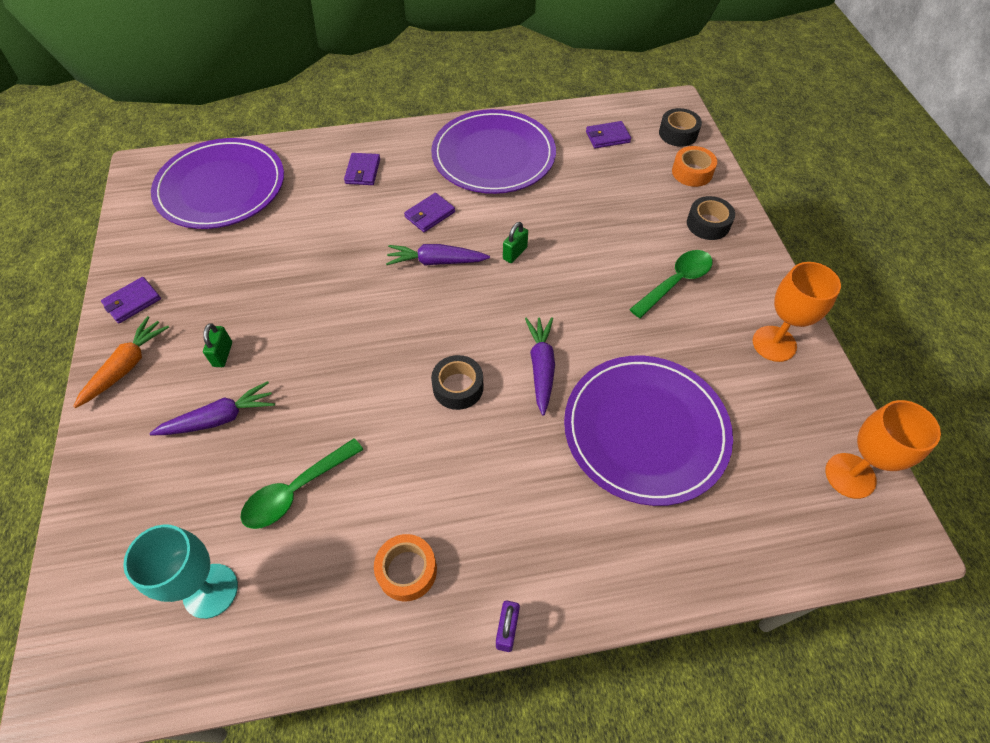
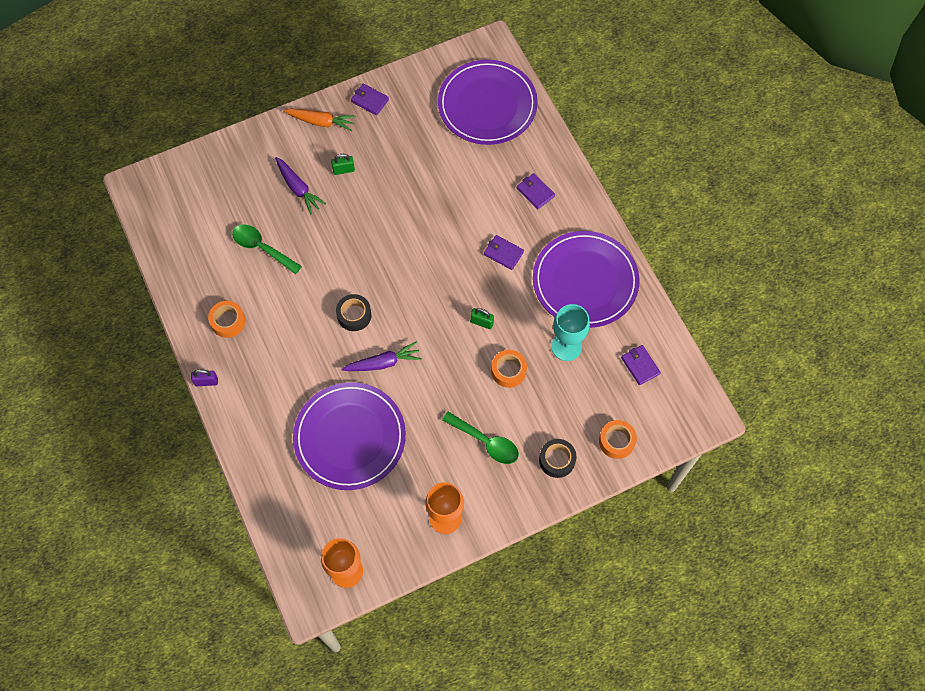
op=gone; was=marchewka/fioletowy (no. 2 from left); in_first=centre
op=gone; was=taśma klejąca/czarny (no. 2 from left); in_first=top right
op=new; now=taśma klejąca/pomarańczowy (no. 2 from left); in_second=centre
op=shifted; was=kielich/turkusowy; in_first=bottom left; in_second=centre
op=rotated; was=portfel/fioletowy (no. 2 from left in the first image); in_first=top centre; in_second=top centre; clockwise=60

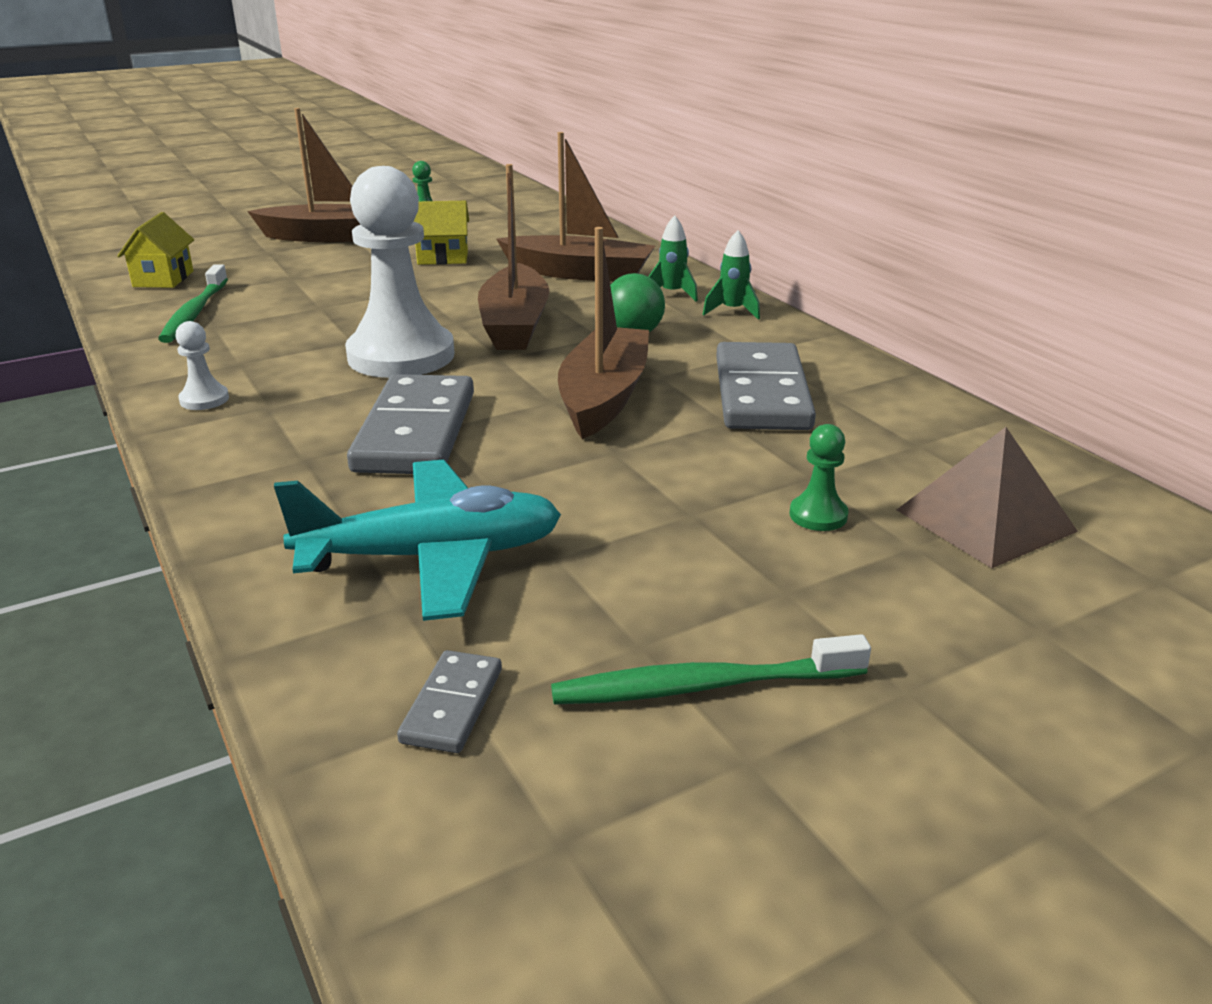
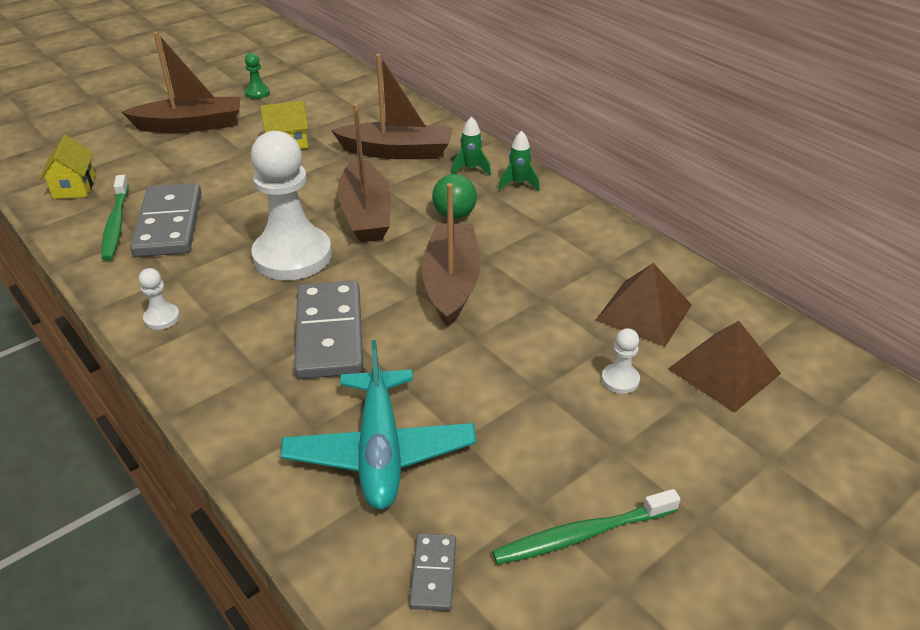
op=new; now=piramida/brązowy (no. 1 from left); in_second=middle right
op=shifted; was=kostka domina/szary (no. 3 from left in the first image); now=kostka domina/szary (no. 1 from left); in_first=centre; in_second=middle left
op=repainted; was=pionek/zielony (no. 2 from left); now=pionek/biały (no. 3 from left); in_first=middle right; in_second=middle right
op=rotated; was=samolot/turkusowy; in_first=centre; in_second=bottom centre; clockwise=105

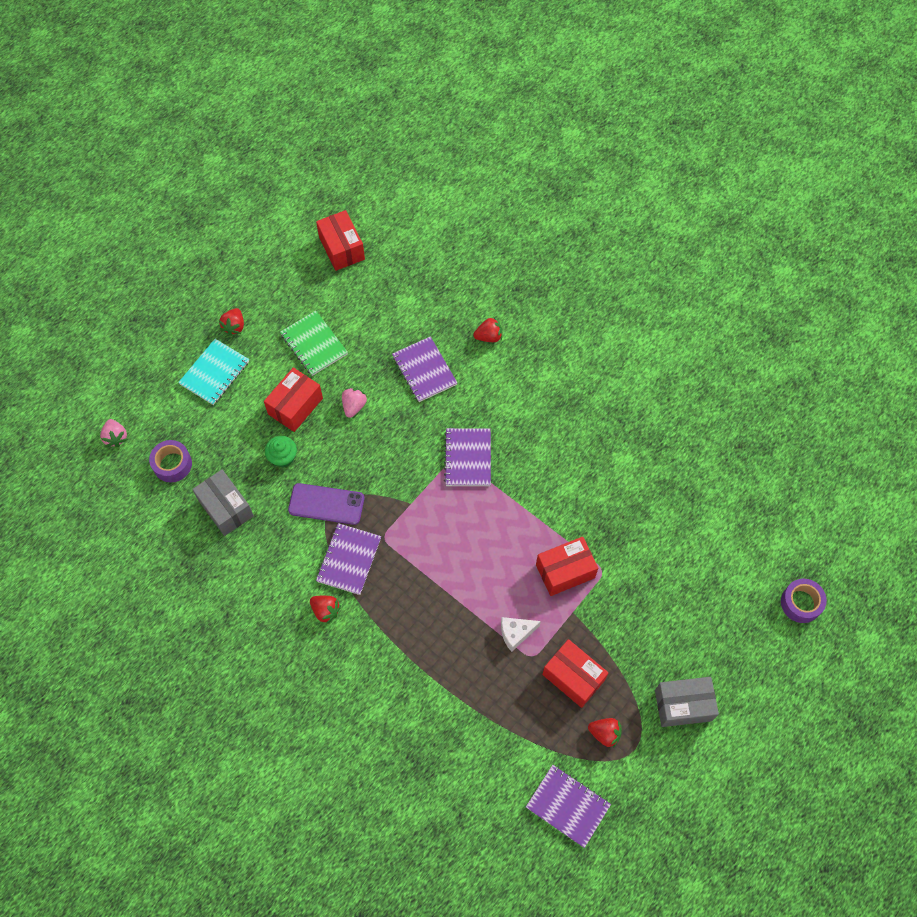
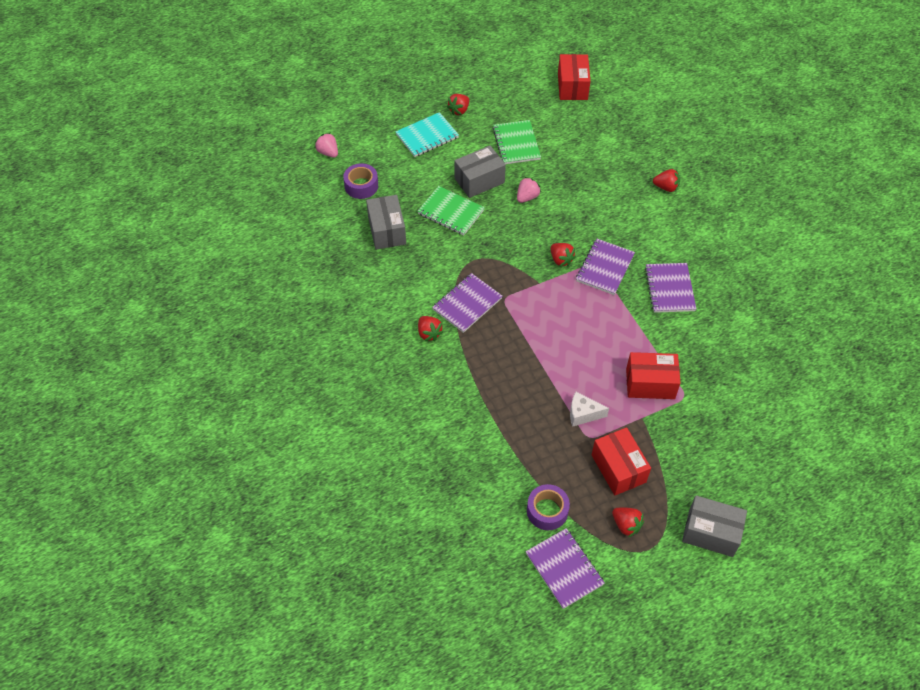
op=gone; was=telefon/fioletowy; in_first=centre
op=new; now=truskawka/czerwony (no. 3 from left); in_second=centre
op=shifted; was=zeszyt/fioletowy (no. 2 from left in the first image); now=zeszyt/fioletowy (no. 4 from left); in_first=centre; in_second=middle right
op=shifted; was=taśma klejąca/fioletowy (no. 2 from left); in_first=middle right; in_second=bottom centre
op=swapped; was=muffinka/zielony; now=zeszyt/zielony (no. 1 from left); in_first=middle left; in_second=top centre
op=repainted; was=pudełko/czerwony (no. 1 from left); now=pudełko/szary (no. 2 from left); in_first=middle left; in_second=top centre
op=rotated; was=truskawka/różowy (no. 1 from left); in_first=middle left; in_second=top centre; clockwise=135

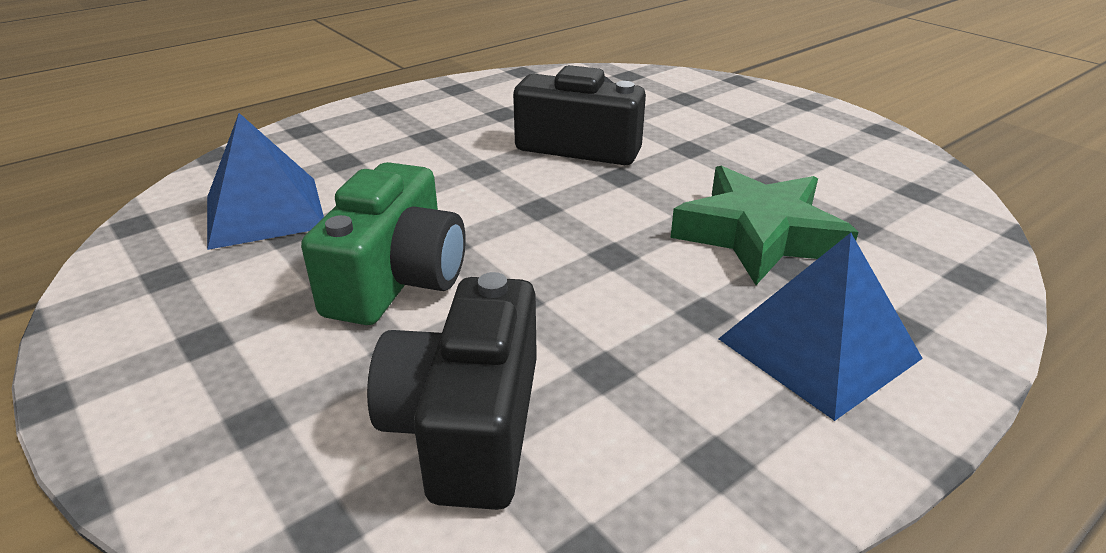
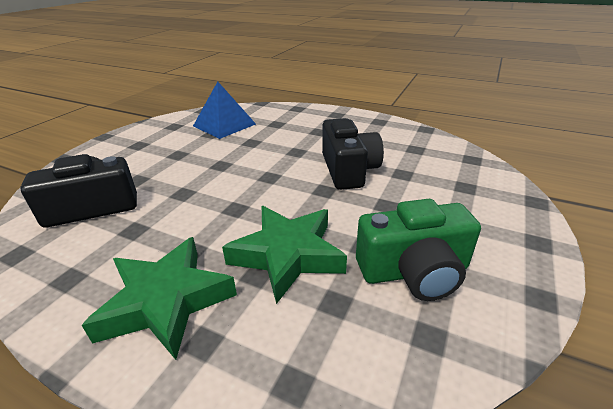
op=shifted; was=aparat fotograficzny/zielony; in_first=centre; in_second=middle right
op=swapped; was=piramida/niebieski (no. 2 from left); now=gwiazda/zielony (no. 1 from left); in_first=middle right; in_second=bottom left

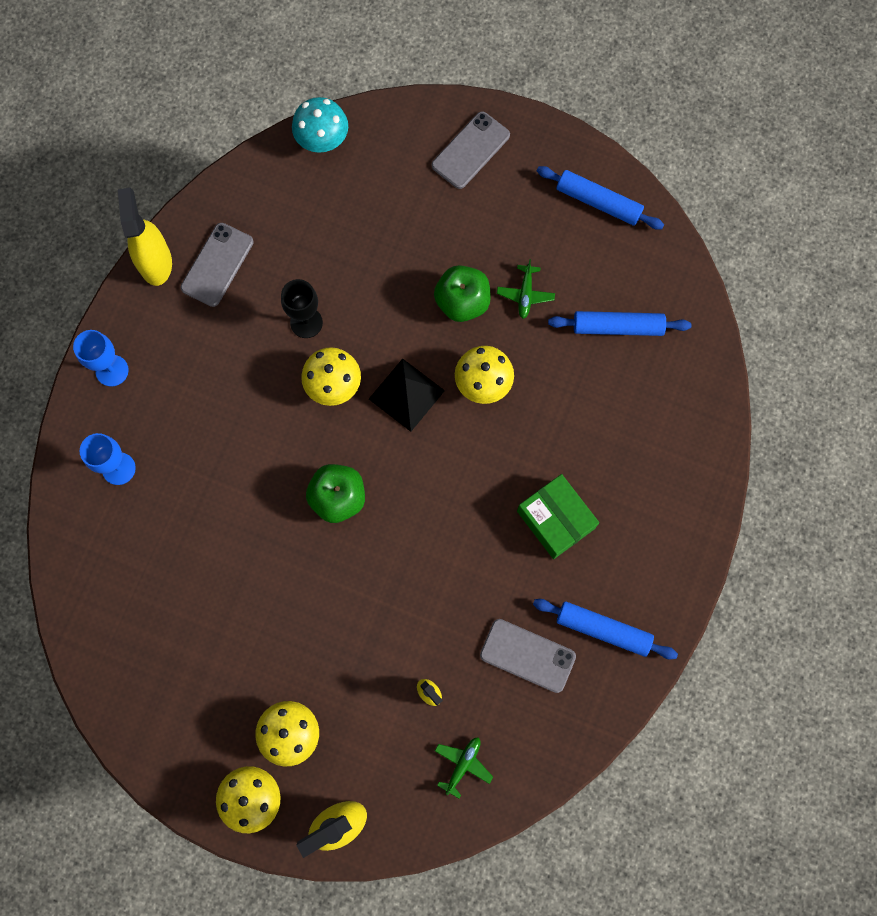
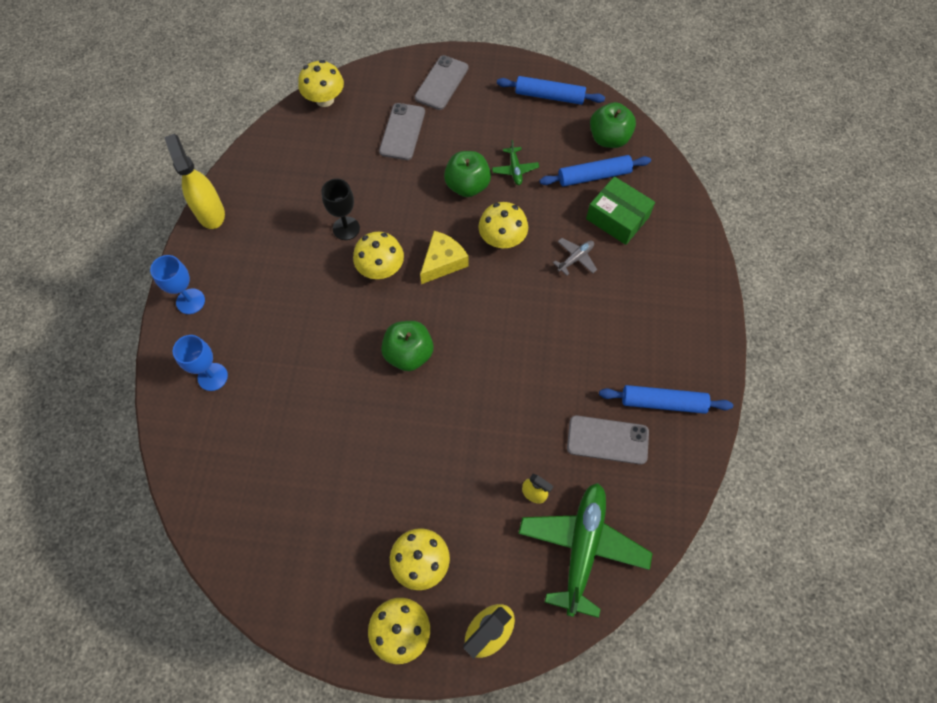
op=new; now=samolot/szary; in_second=centre
op=new; now=jabłko/zielony (no. 3 from left); in_second=top centre
op=shifted; was=telefon/szary (no. 1 from left); in_first=top left; in_second=top centre
op=shifted; was=pudełko/zielony; in_first=centre; in_second=top centre
op=swapped; was=piramida/czarny; now=ser/żółty; in_first=centre; in_second=centre
op=repainted; was=grzyb/turkusowy; now=grzyb/żółty (no. 1 from left); in_first=top centre; in_second=top centre
op=scaled; was=samolot/zielony (no. 1 from left in the first image); in_first=bottom centre; in_second=bottom centre; ratio=2.25

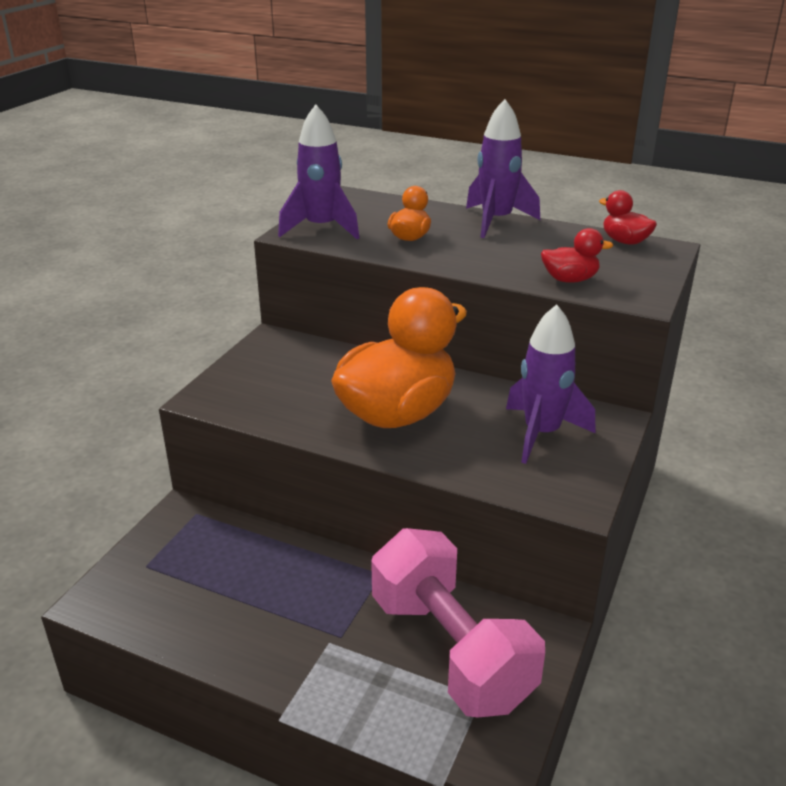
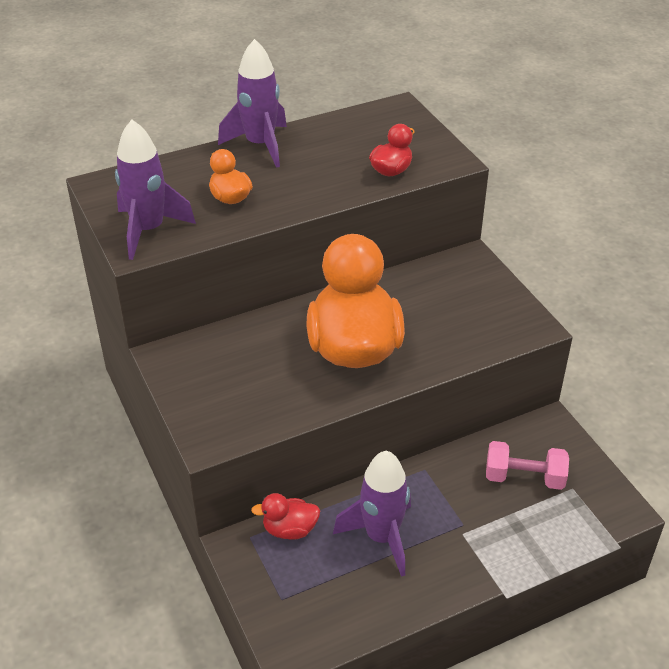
op=shifted; was=rakieta/fioletowy (no. 3 from left); in_first=middle right; in_second=bottom centre
op=shifted; was=kaczka/czerwony (no. 2 from left in the first image); now=kaczka/czerwony (no. 1 from left); in_first=top right; in_second=bottom centre
op=scaled; was=hantel/różowy; in_first=bottom centre; in_second=bottom right; ratio=0.53

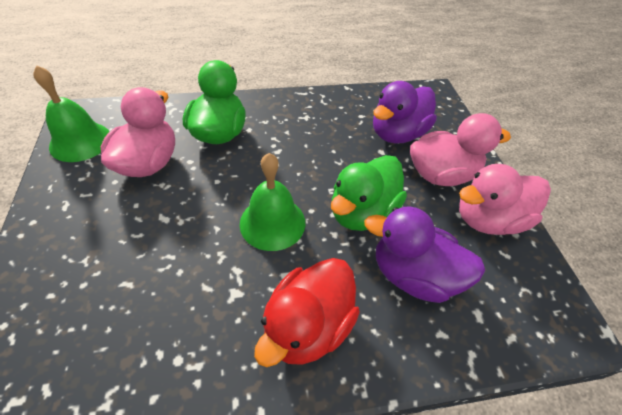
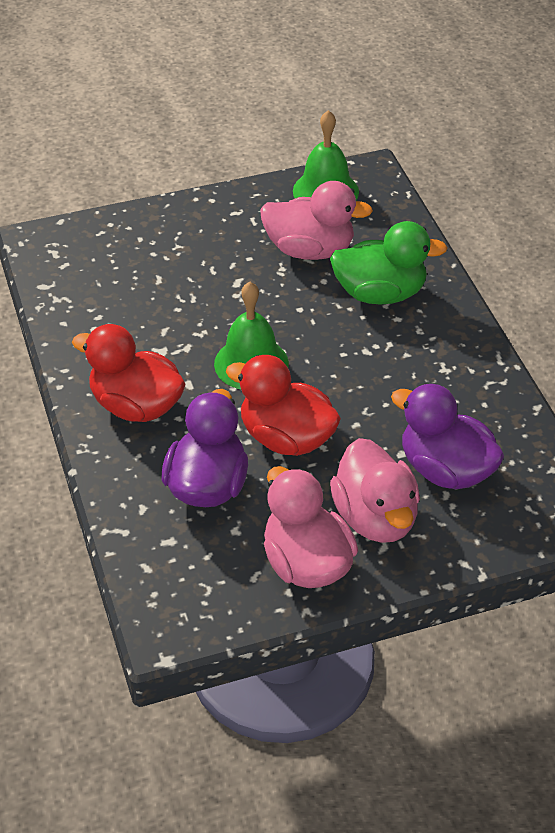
op=repainted; was=kaczka/zielony (no. 2 from left); now=kaczka/czerwony (no. 2 from left); in_first=centre; in_second=centre

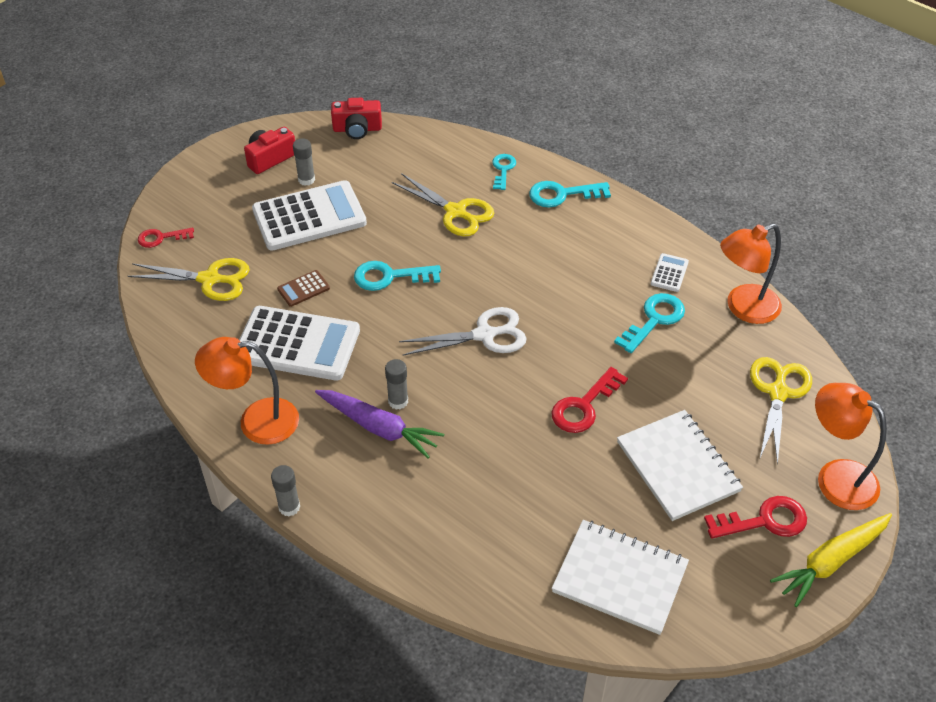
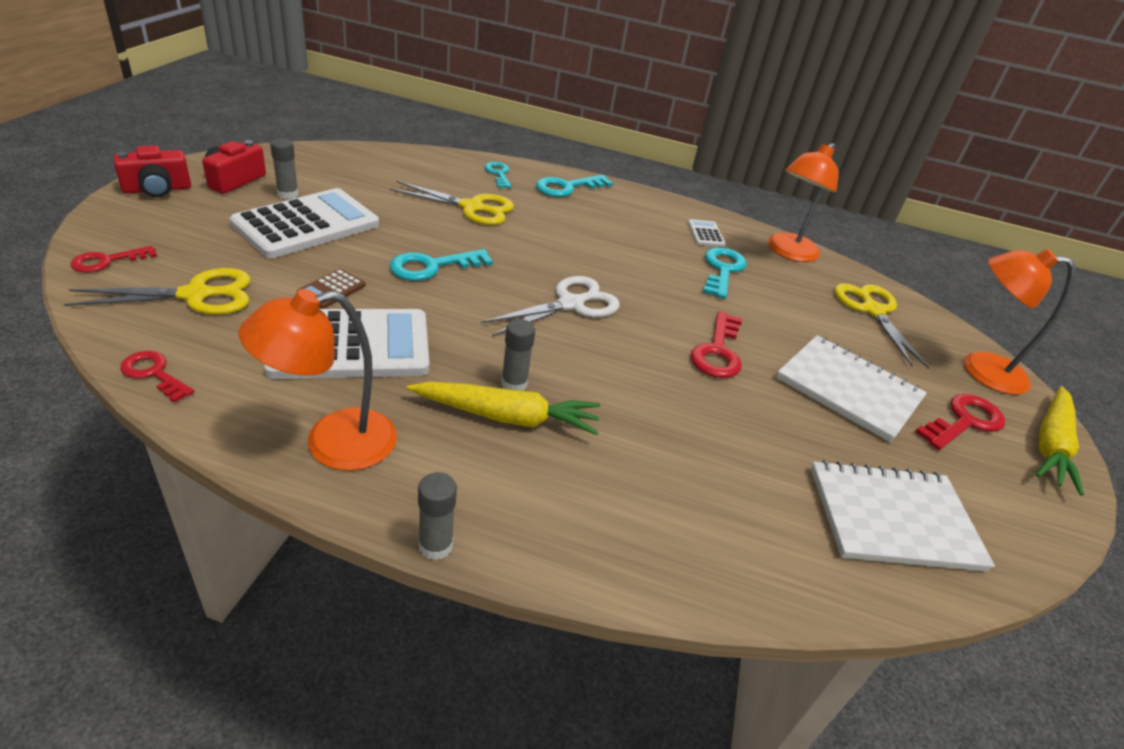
op=new; now=klucz/czerwony (no. 2 from left); in_second=middle left
op=shifted; was=aparat fotograficzny/czerwony (no. 2 from left in the first image); now=aparat fotograficzny/czerwony (no. 1 from left); in_first=top centre; in_second=top left
op=repainted; was=marchewka/fioletowy; now=marchewka/żółty (no. 1 from left); in_first=centre; in_second=centre

